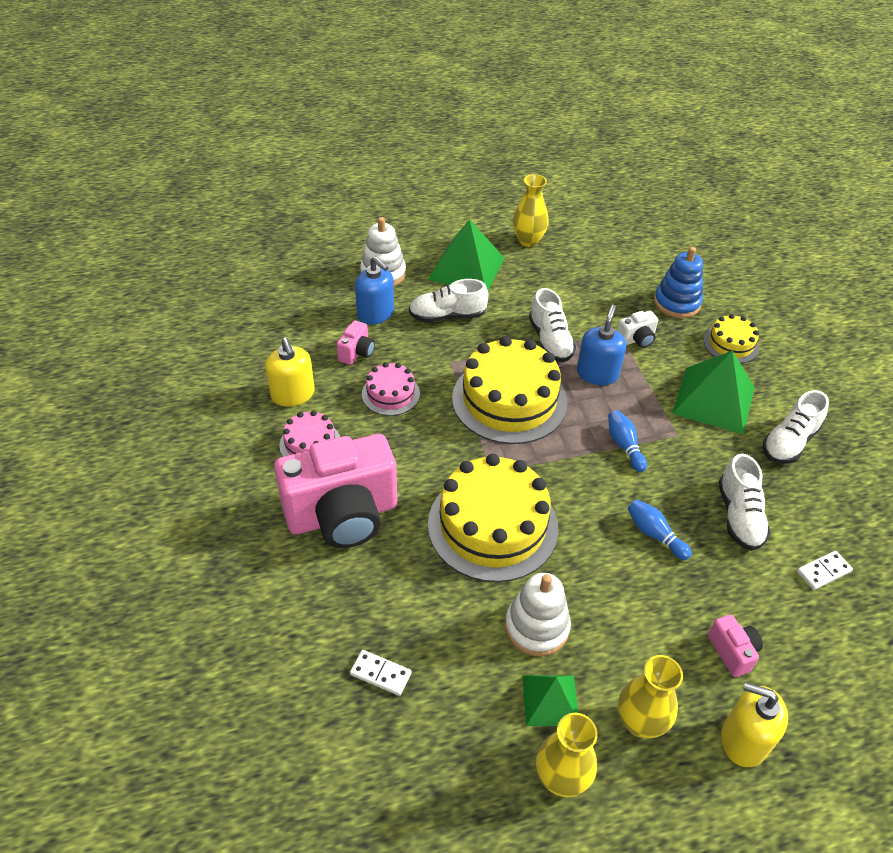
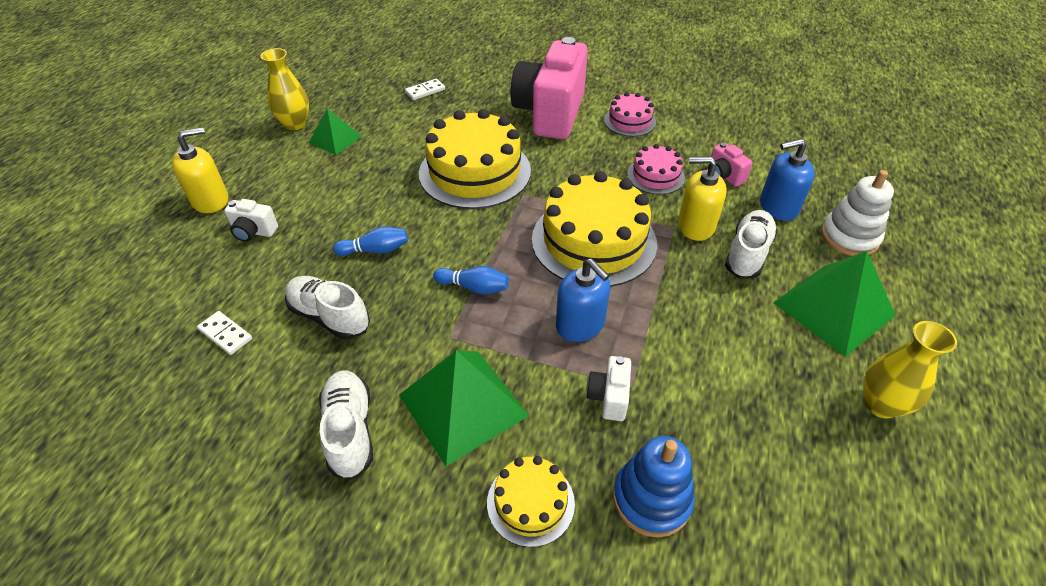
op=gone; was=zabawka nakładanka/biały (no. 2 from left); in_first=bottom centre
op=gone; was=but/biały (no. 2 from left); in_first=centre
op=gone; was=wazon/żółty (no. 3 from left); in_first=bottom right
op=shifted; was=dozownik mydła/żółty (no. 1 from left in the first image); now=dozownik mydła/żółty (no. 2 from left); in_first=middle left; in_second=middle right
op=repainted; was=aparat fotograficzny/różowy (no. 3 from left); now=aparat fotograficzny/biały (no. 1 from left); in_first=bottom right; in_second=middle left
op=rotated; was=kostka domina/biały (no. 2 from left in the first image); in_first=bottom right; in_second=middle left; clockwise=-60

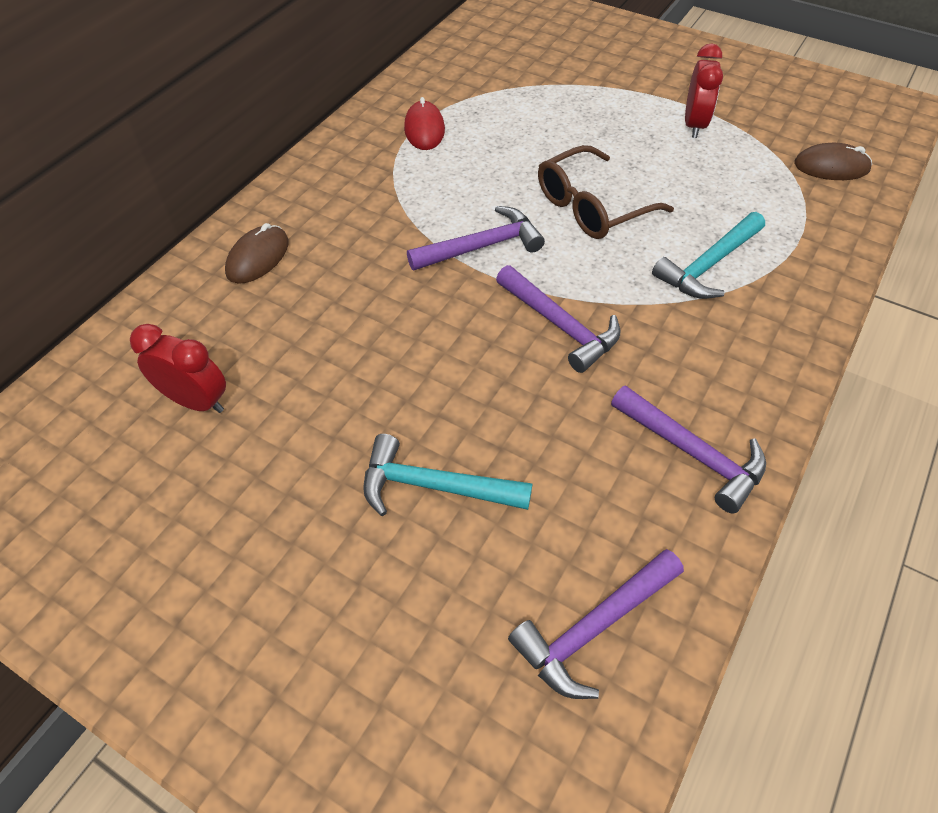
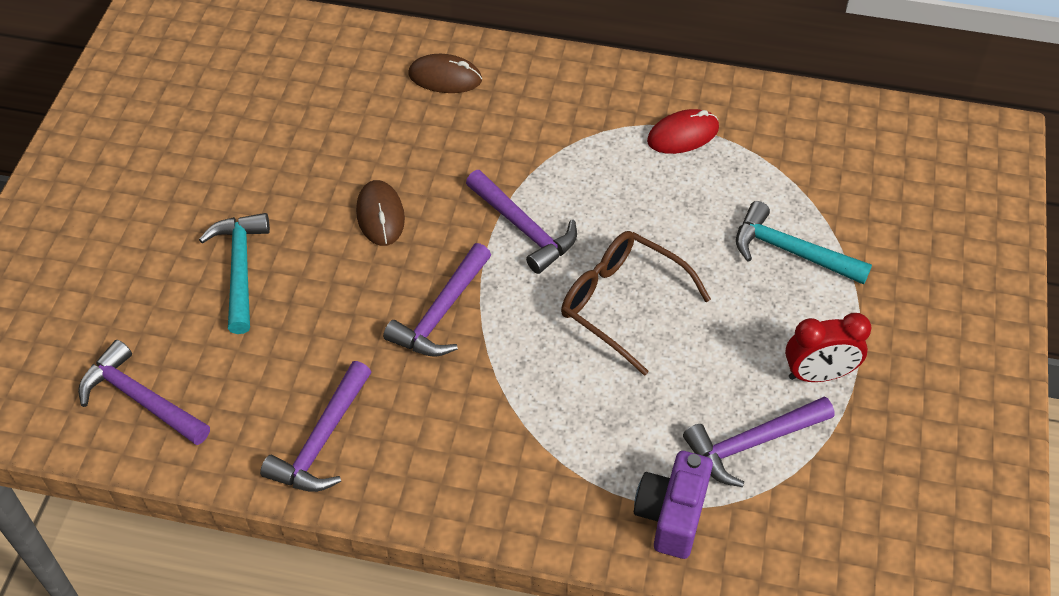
op=gone; was=budzik/czerwony (no. 1 from left); in_first=middle left
op=new; now=aparat fotograficzny/fioletowy; in_second=bottom centre
op=new; now=młotek/fioletowy (no. 5 from left); in_second=bottom right
op=shifted; was=młotek/turkusowy (no. 2 from left); in_first=top right; in_second=middle right
op=shifted; was=myszka/brązowy (no. 2 from left in the first image); now=myszka/brązowy (no. 1 from left); in_first=top right; in_second=centre

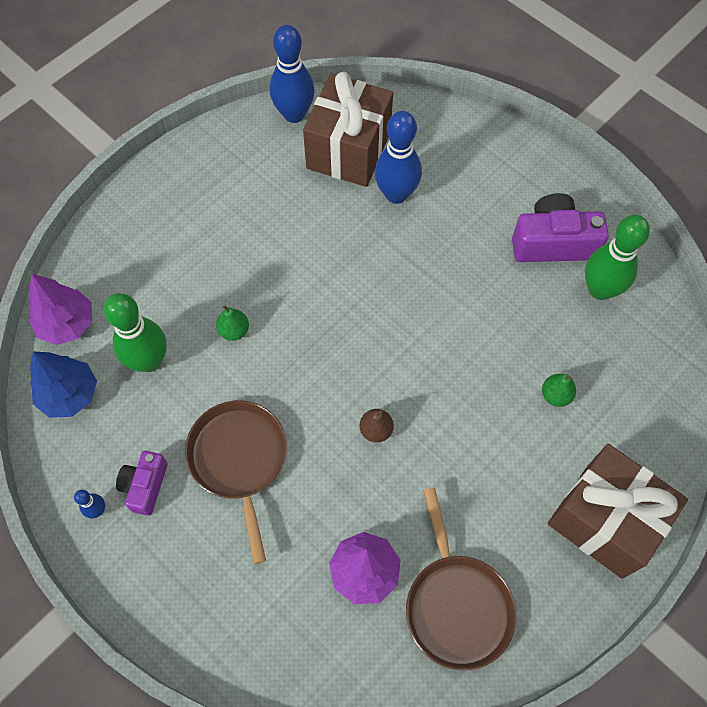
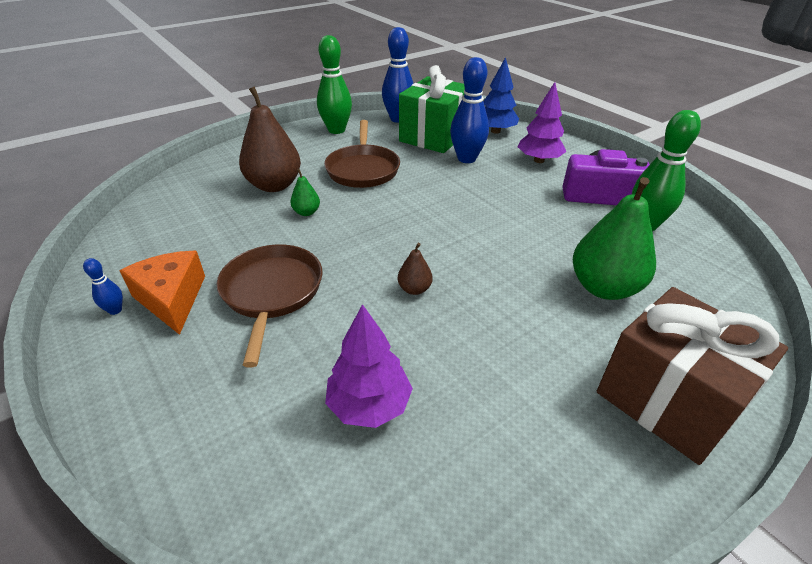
op=new; now=gruszka/brązowy (no. 1 from left); in_second=top left
op=shifted; was=drzewko/fioletowy (no. 1 from left in the first image); now=drzewko/fioletowy (no. 2 from left); in_first=middle left; in_second=top right
op=shifted; was=drzewko/niebieski; in_first=middle left; in_second=top centre
op=shifted; was=kręgiel/zielony (no. 1 from left); in_first=middle left; in_second=top centre
op=shifted; was=patelnia/brązowy (no. 2 from left); in_first=bottom centre; in_second=top centre
op=swapped; was=aparat fotograficzny/fioletowy (no. 1 from left); now=ser/pomarańczowy; in_first=bottom left; in_second=middle left
op=repainted; was=prezent/brązowy (no. 1 from left); now=prezent/zielony; in_first=top centre; in_second=top centre
op=scaled; was=gruszka/zielony (no. 2 from left); in_first=middle right; in_second=middle right; ratio=2.18

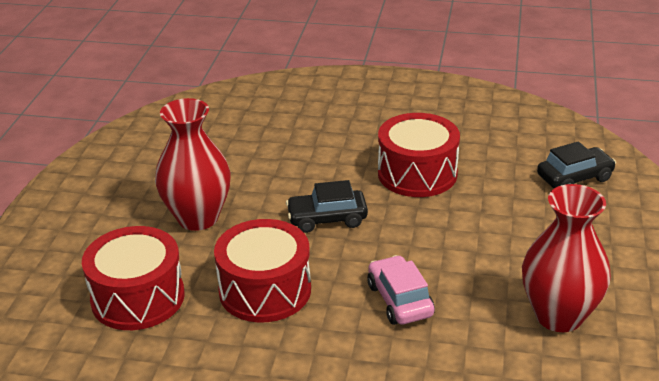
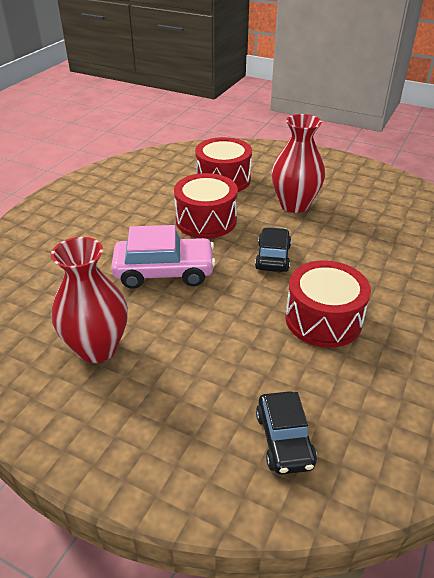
op=scaled; was=samochód/różowy; in_first=bottom centre; in_second=centre; ratio=1.54

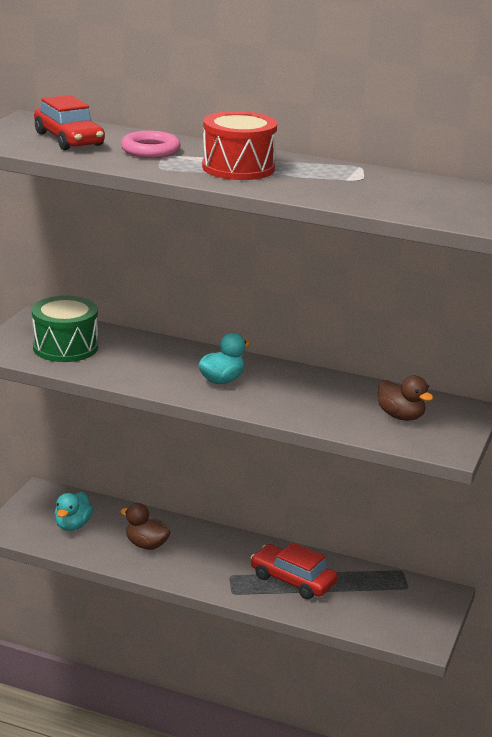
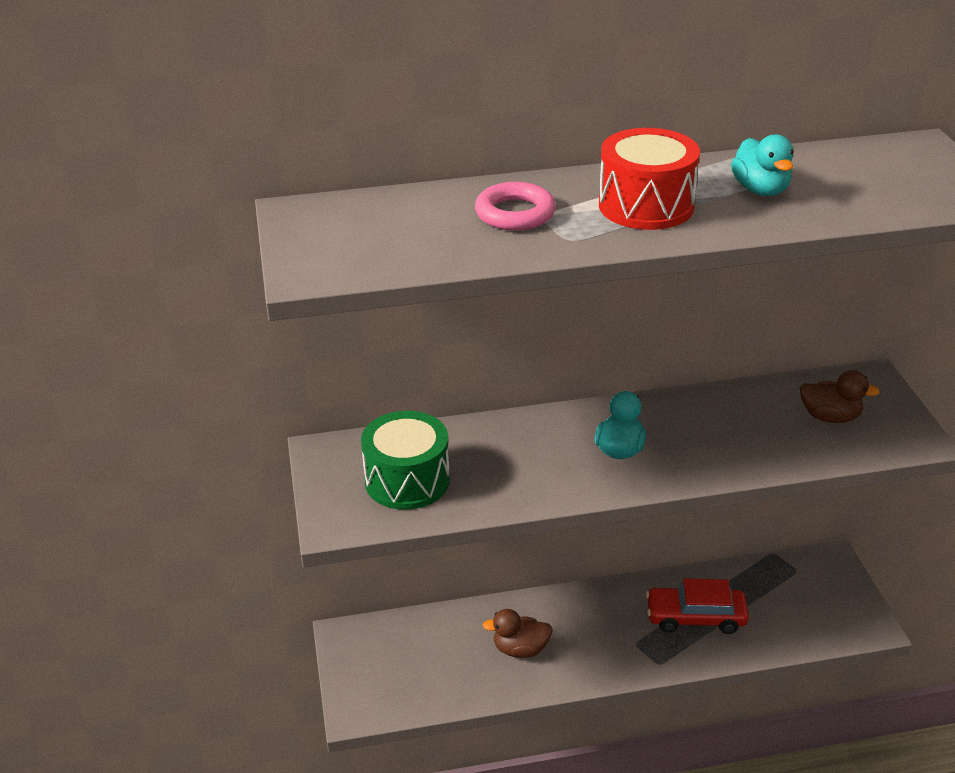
op=gone; was=samochód/czerwony (no. 1 from left); in_first=top left
op=shifted; was=kaczka/turkusowy (no. 1 from left in the first image); now=kaczka/turkusowy (no. 2 from left); in_first=bottom left; in_second=top right

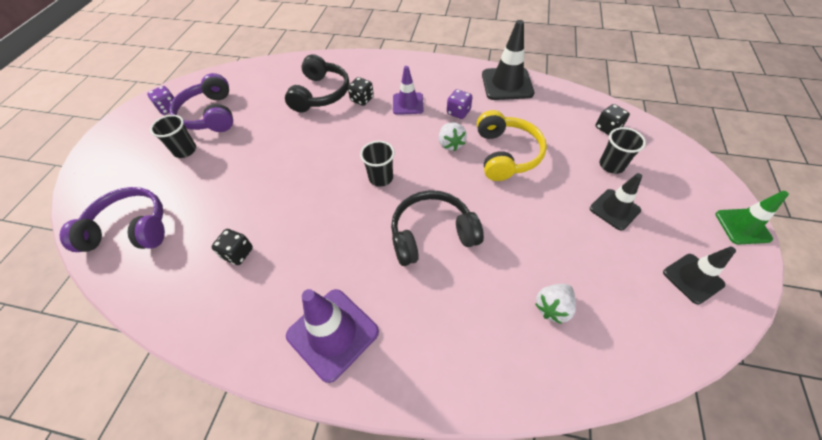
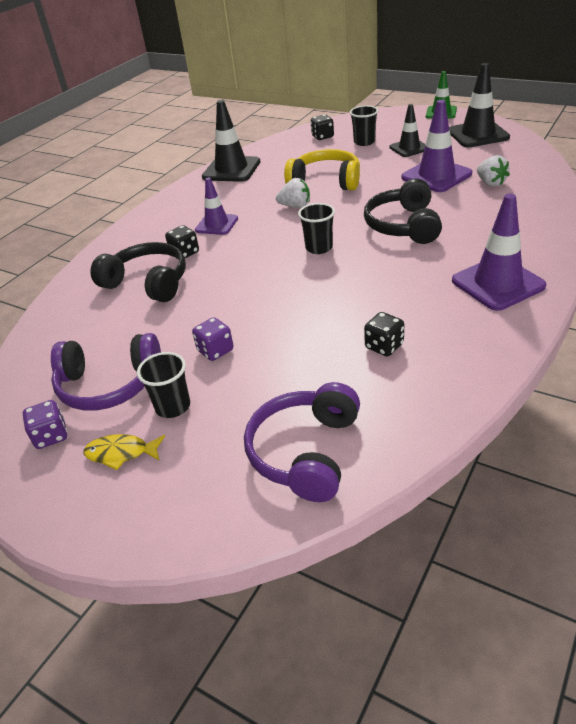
op=new; now=ryba/żółty; in_second=middle left
op=new; now=pachołek/fioletowy (no. 2 from left); in_second=top right
op=shifted; was=kostka do gry/fioletowy (no. 2 from left); in_first=top centre; in_second=centre
op=scaled; was=pachołek/czarny (no. 3 from left); in_first=middle right; in_second=top right; ratio=1.57

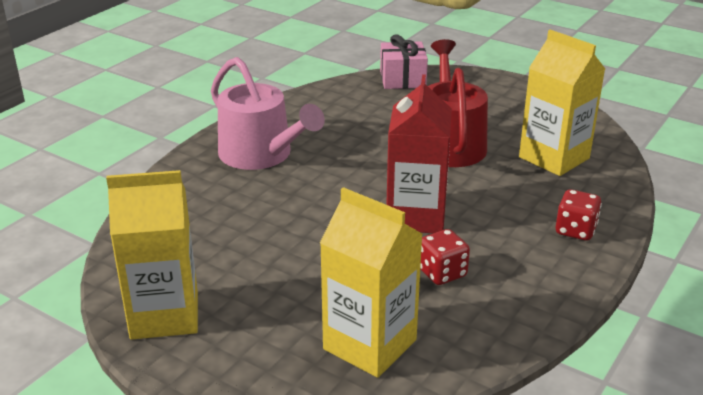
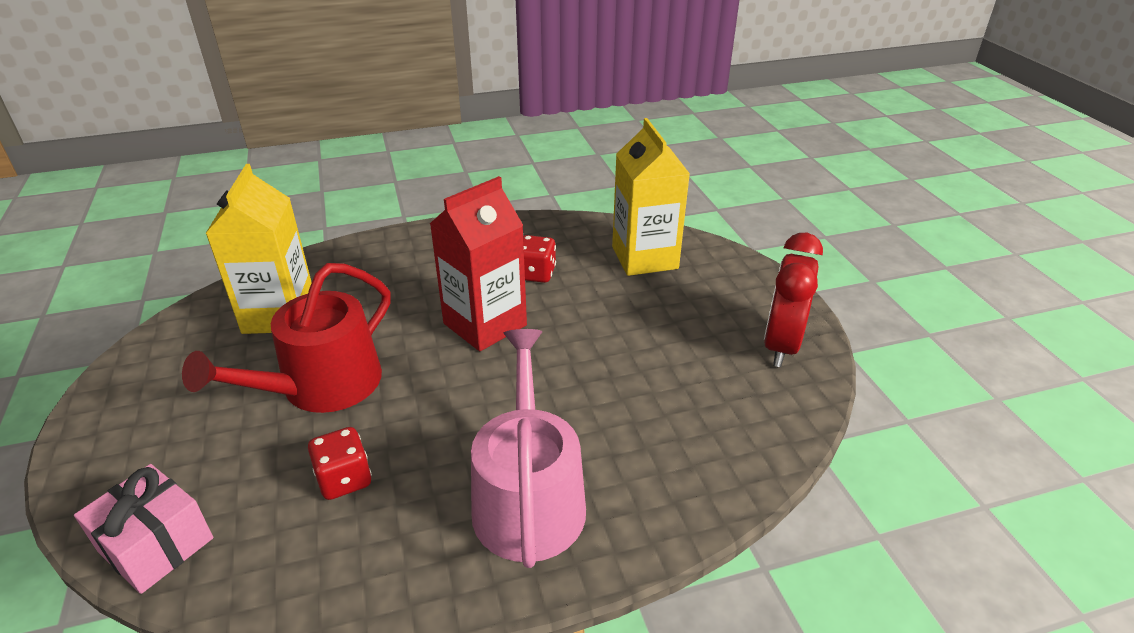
op=shifted; was=kostka do gry/czerwony (no. 2 from left in the first image); now=kostka do gry/czerwony (no. 1 from left); in_first=middle right; in_second=bottom left
op=swapped; was=karton mleka/żółty (no. 1 from left); now=budzik/czerwony; in_first=middle left; in_second=middle right

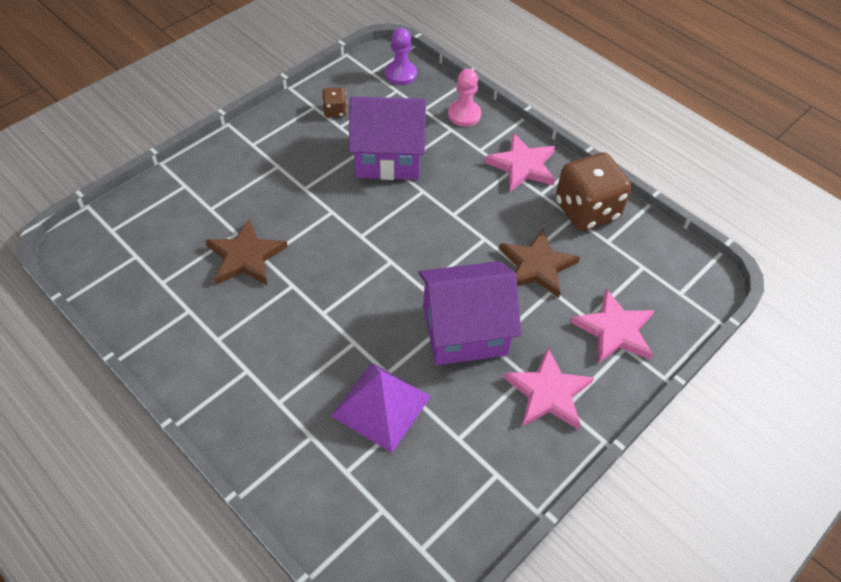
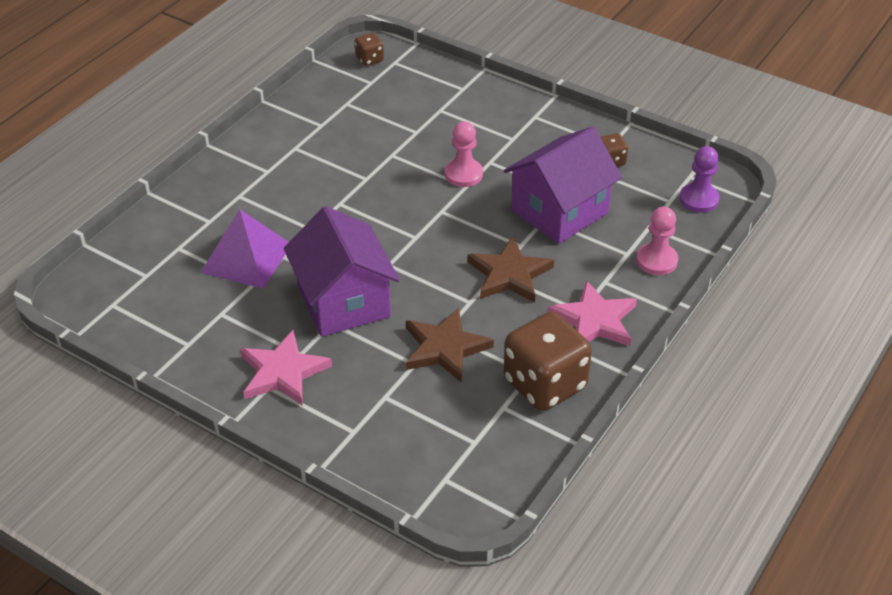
op=gone; was=gwiazda/różowy (no. 3 from left); in_first=middle right
op=new; now=kostka do gry/brązowy (no. 1 from left); in_second=top centre
op=new; now=pionek/różowy (no. 1 from left); in_second=top centre
op=shifted; was=gwiazda/brązowy (no. 1 from left in the first image); now=gwiazda/brązowy (no. 2 from left); in_first=middle left; in_second=centre
op=rotated; was=domek/fioletowy (no. 1 from left in the first image); in_first=top centre; in_second=top centre; clockwise=60

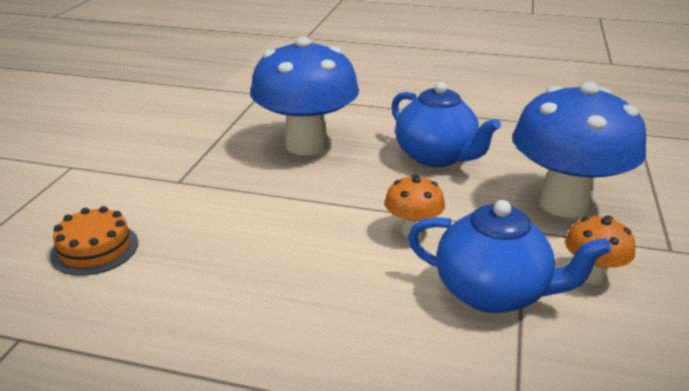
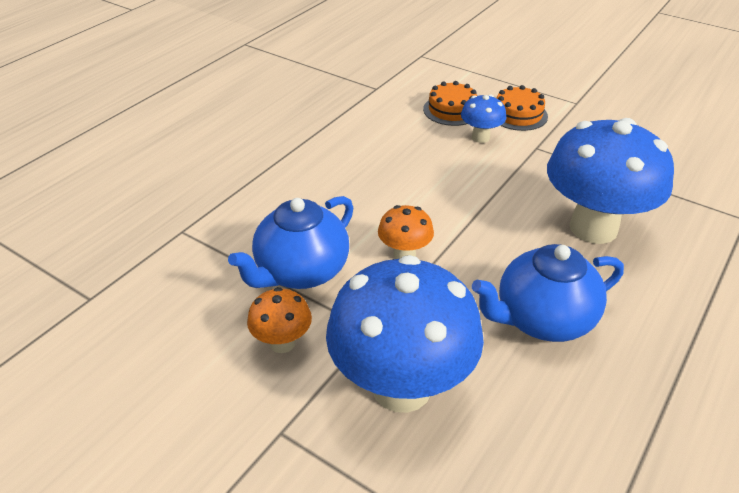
op=new; now=grzyb/niebieski (no. 2 from left); in_second=top centre
op=new; now=tort/pomarańczowy (no. 2 from left); in_second=top right

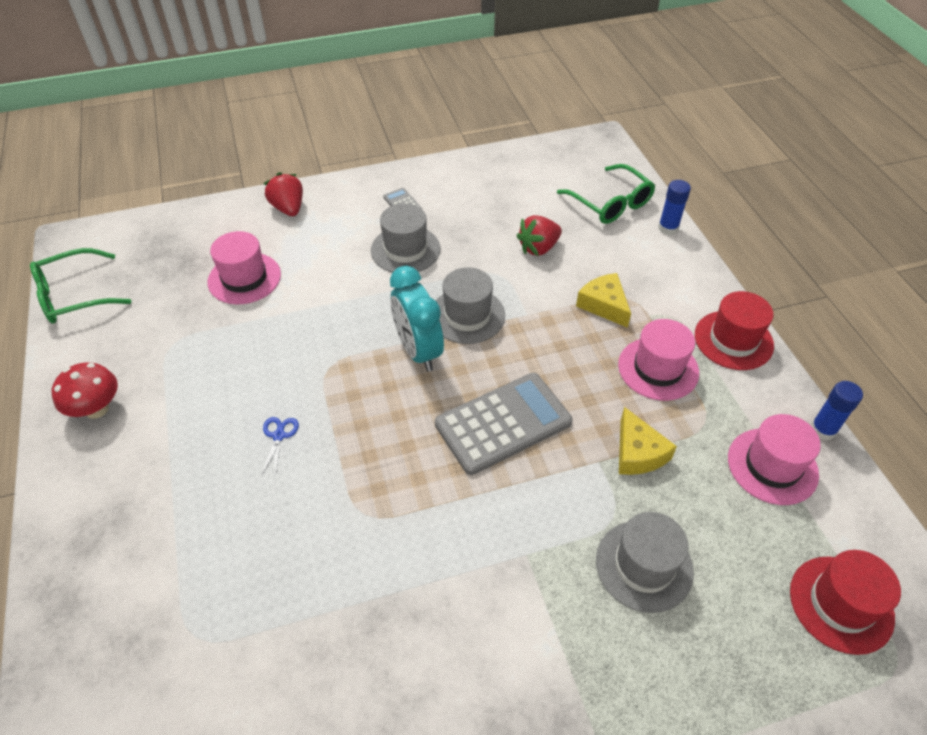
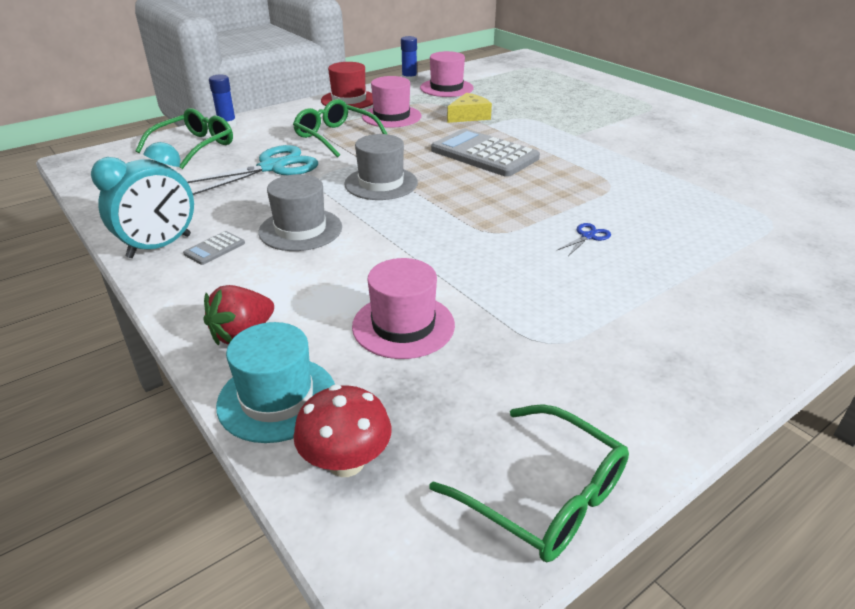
op=gone; was=kapelusz/szary (no. 3 from left); in_first=bottom right
op=gone; was=kapelusz/czerwony (no. 2 from left); in_first=bottom right
op=new; now=kapelusz/turkusowy; in_second=middle left
op=shifted; was=grzyb/czerwony; in_first=middle left; in_second=bottom centre
op=shifted; was=budzik/turkusowy; in_first=centre; in_second=top left
op=swapped; was=truskawka/czerwony (no. 2 from left); now=nożyczki/turkusowy; in_first=top centre; in_second=top left
op=swapped; was=ser/żółty (no. 1 from left); now=okulary/zielony (no. 2 from left); in_first=centre; in_second=top centre
op=rotated; was=nożyczki/niebieski; in_first=middle left; in_second=middle right; clockwise=150

